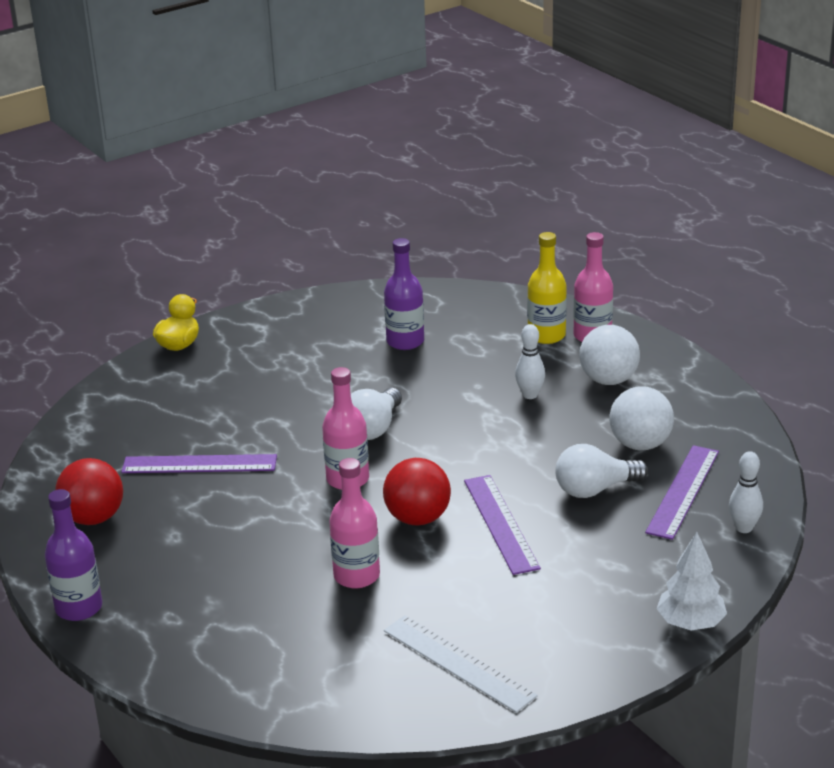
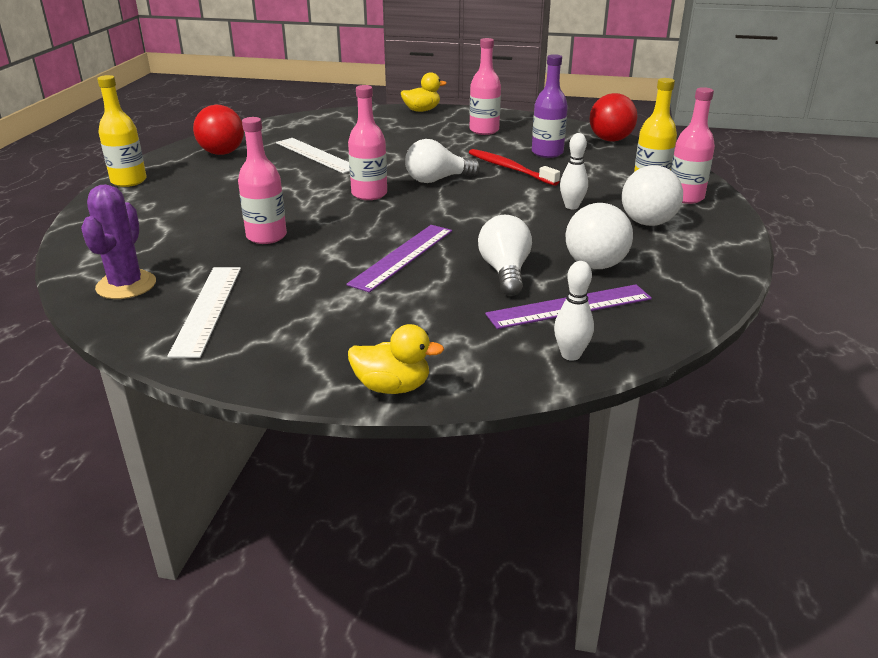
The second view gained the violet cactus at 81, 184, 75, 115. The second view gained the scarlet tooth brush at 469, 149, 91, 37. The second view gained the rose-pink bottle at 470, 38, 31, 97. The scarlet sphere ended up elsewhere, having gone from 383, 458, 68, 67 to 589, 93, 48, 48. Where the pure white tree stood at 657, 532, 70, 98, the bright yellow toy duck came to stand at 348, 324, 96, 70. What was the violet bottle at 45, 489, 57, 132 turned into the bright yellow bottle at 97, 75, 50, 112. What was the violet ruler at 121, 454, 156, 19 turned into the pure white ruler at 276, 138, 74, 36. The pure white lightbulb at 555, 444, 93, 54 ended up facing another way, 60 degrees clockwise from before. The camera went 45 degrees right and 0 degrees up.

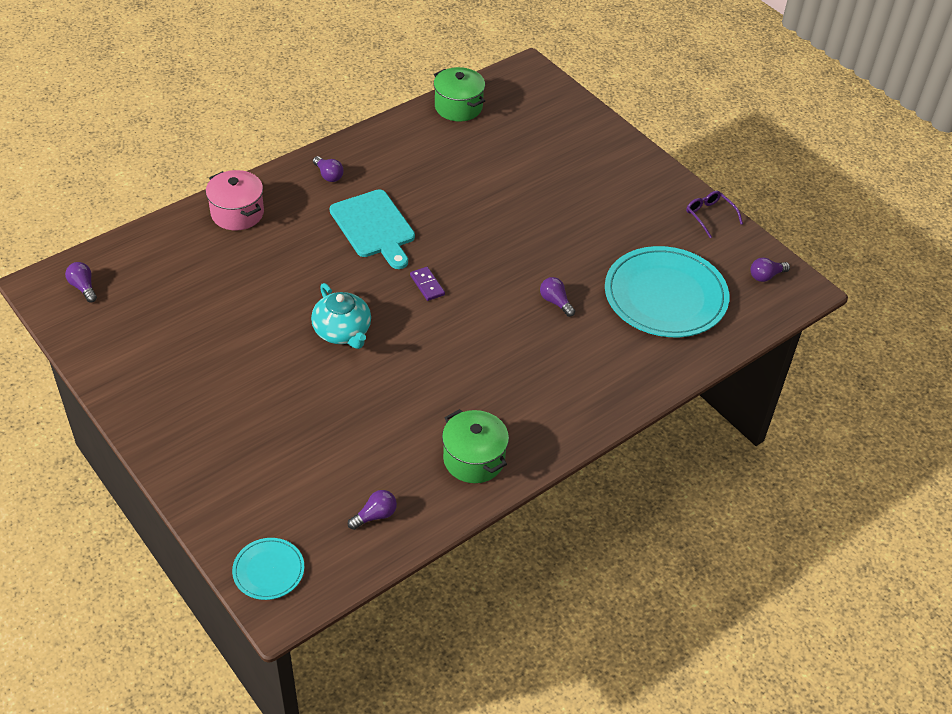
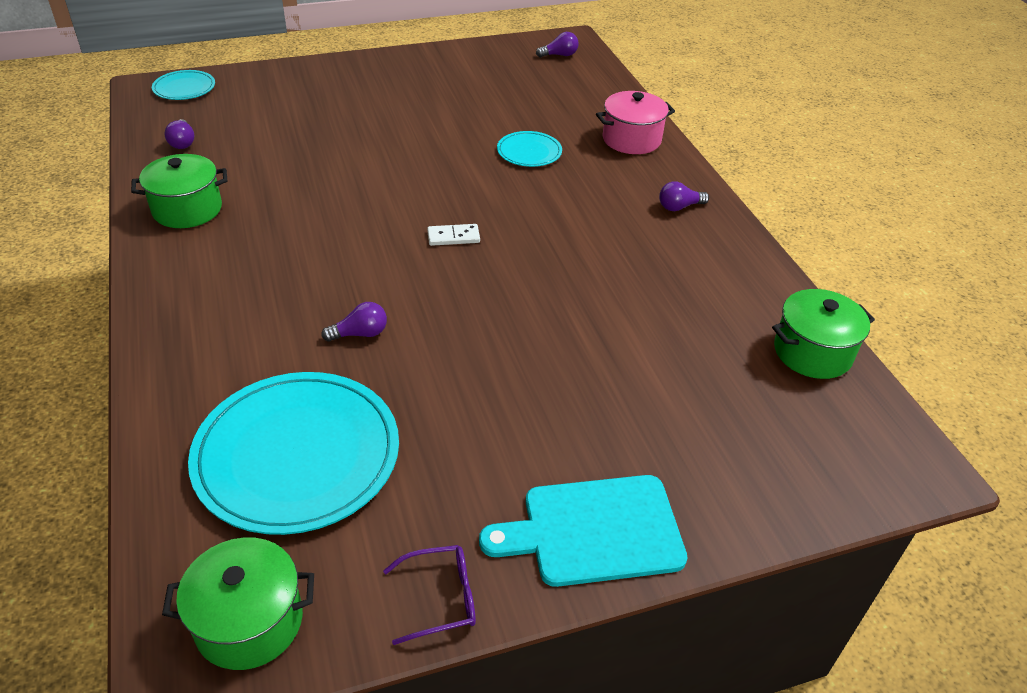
The second view lost the turquoise china teapot at 311, 283, 60, 66. The second view gained the turquoise flat dish at 497, 131, 65, 36. The turquoise bread board ended up elsewhere, having gone from 330, 189, 85, 80 to 479, 475, 209, 112. Where the violet lightbulb stood at 751, 257, 39, 25, the green pot came to stand at 162, 537, 152, 133. What was the violet domino at 410, 267, 35, 34 turned into the pure white domino at 427, 224, 53, 22. The camera went 110 degrees right and 5 degrees down.

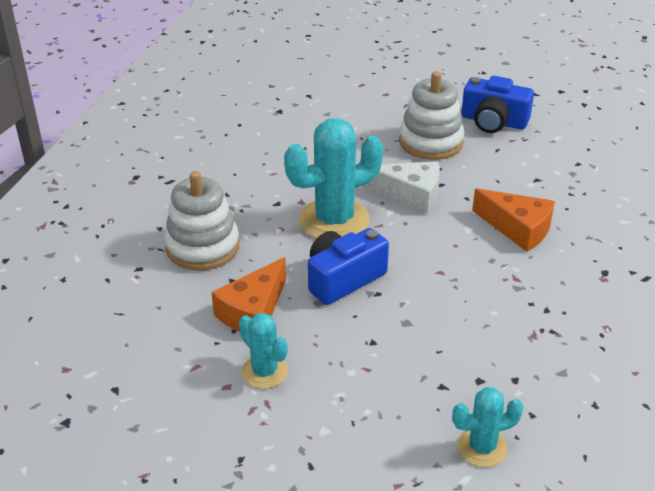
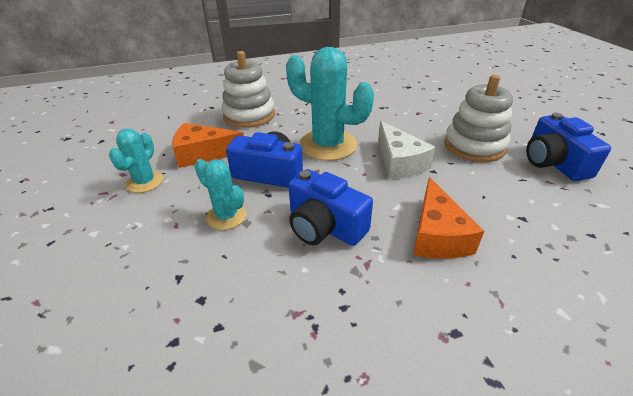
The second view gained the blue camera at 289, 169, 84, 77. The turquoise cactus ended up elsewhere, having gone from 452, 387, 72, 80 to 195, 159, 52, 71. The camera went 55 degrees right and 0 degrees up.

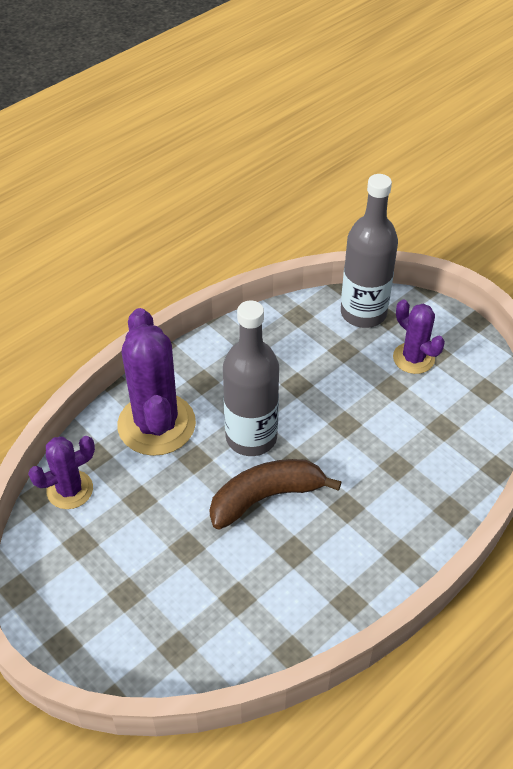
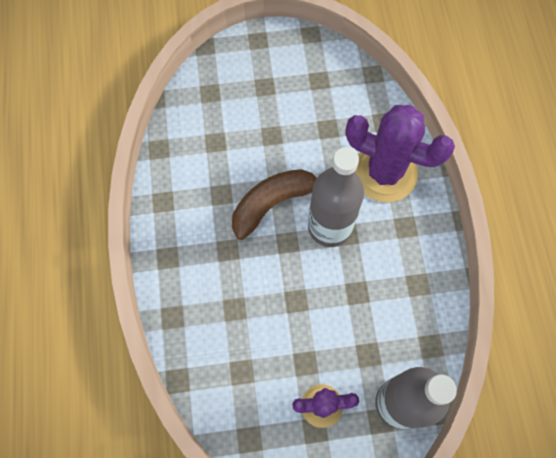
The second view lost the violet cactus at 28, 436, 67, 73. The russet banana fruit at 209, 459, 132, 71 ended up facing another way, 135 degrees counterclockwise from before. The camera went 125 degrees right and 20 degrees up.

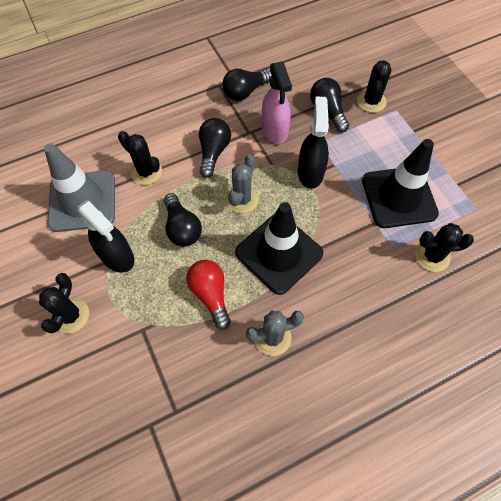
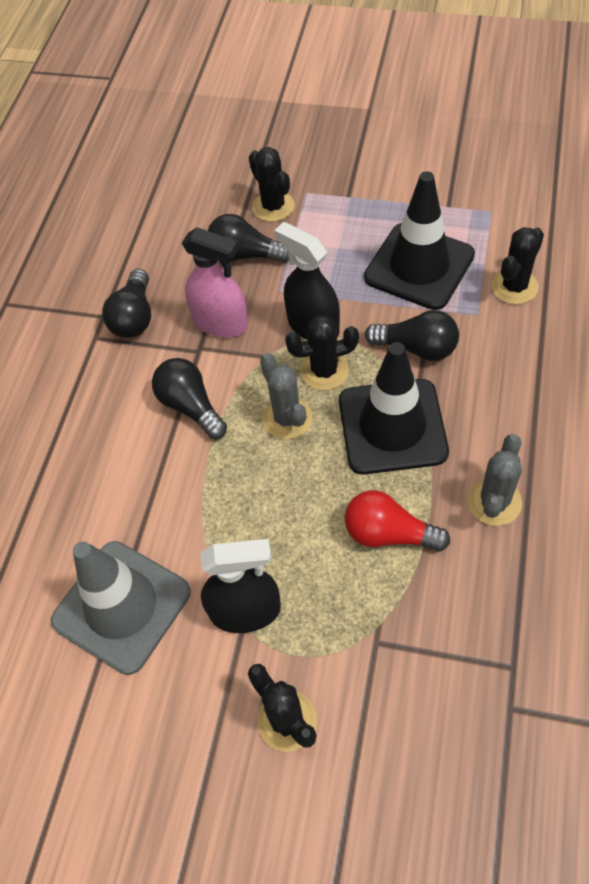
The black cactus ended up elsewhere, having gone from 118, 131, 44, 54 to 285, 315, 74, 76. The black lightbulb ended up elsewhere, having gone from 164, 193, 38, 54 to 365, 310, 94, 51. The camera went 45 degrees left and 5 degrees down.

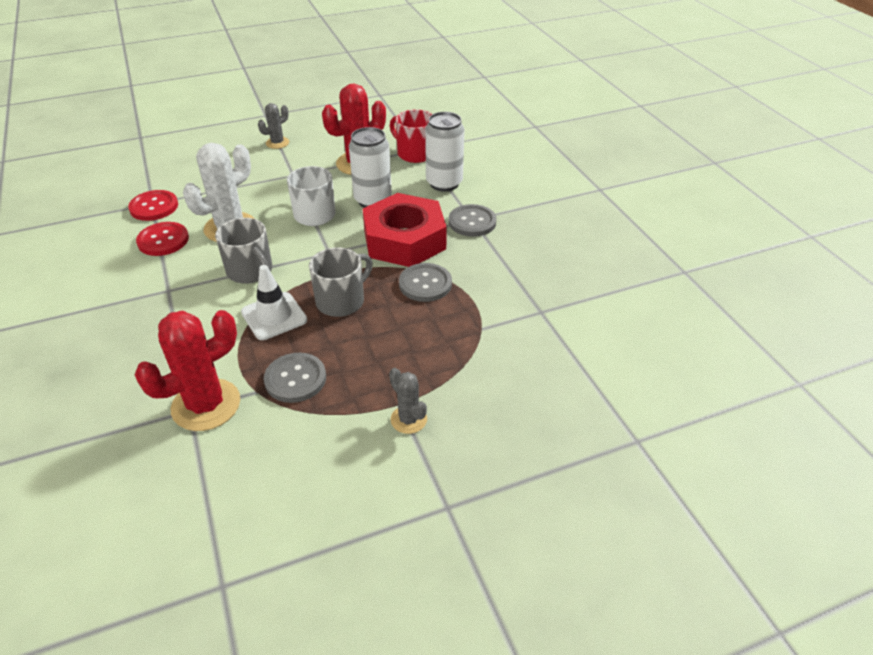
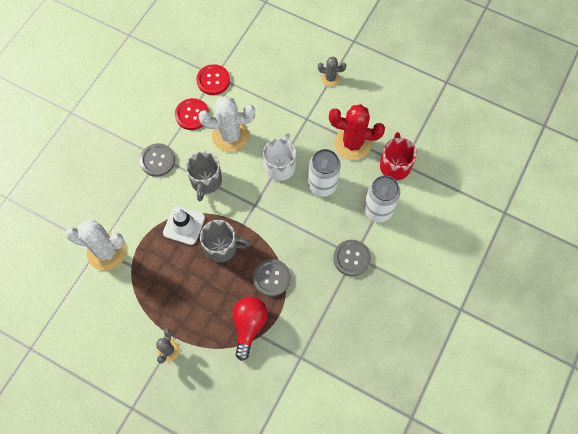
The second view lost the scarlet nut at 363, 193, 84, 74. The second view gained the scarlet lightbulb at 233, 297, 35, 64. The grey sewing button ended up elsewhere, having gone from 264, 353, 62, 50 to 140, 143, 35, 34. What was the scarlet cactus at 135, 310, 105, 121 turned into the pure white cactus at 65, 219, 61, 52. The camera went 50 degrees right and 25 degrees up.

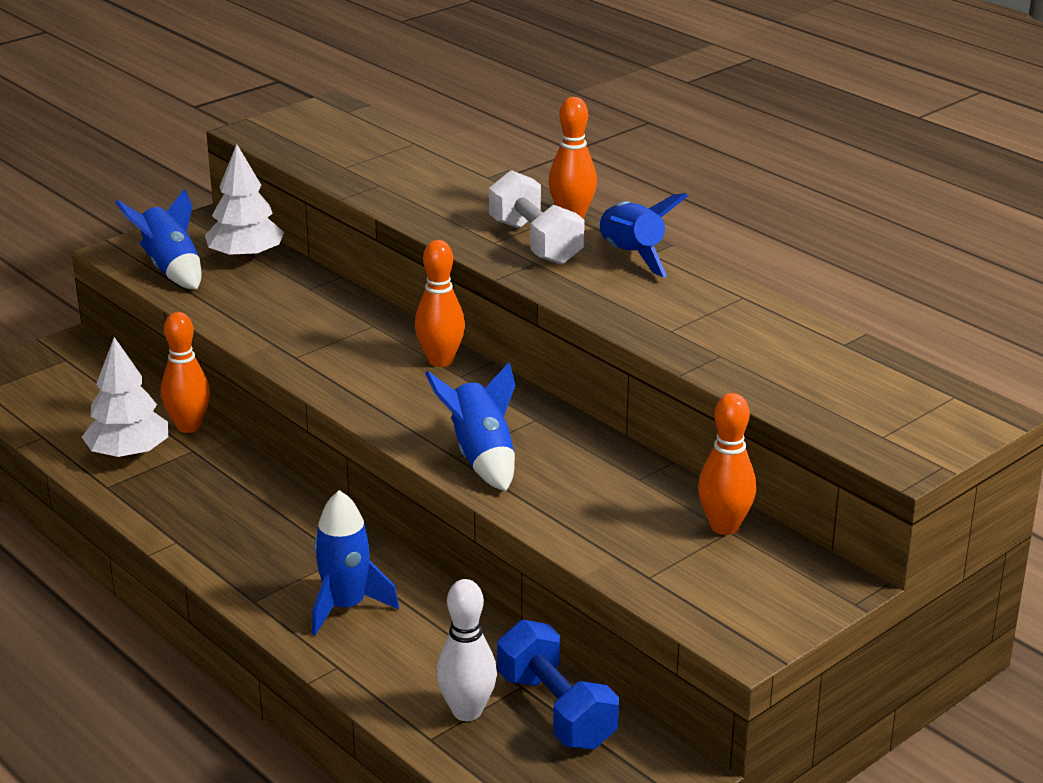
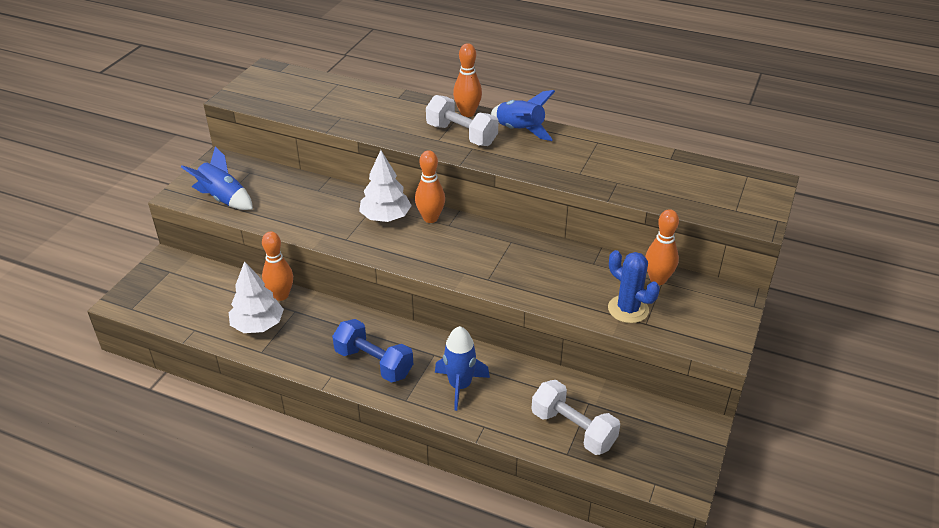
The second view lost the blue toy rocket at 425, 363, 90, 128. The second view gained the blue cactus at 608, 250, 52, 73. The pure white tree ended up elsewhere, having gone from 205, 144, 79, 117 to 359, 150, 53, 72. The blue dumbbell ended up elsewhere, having gone from 497, 620, 122, 130 to 332, 319, 81, 64. Where the pure white bowling pin stood at 436, 579, 61, 142, the pure white dumbbell came to stand at 532, 380, 88, 75. The camera went 25 degrees left and 10 degrees up.

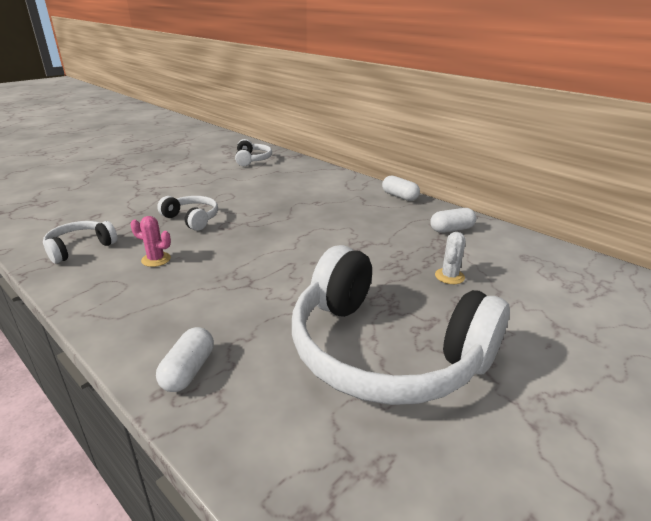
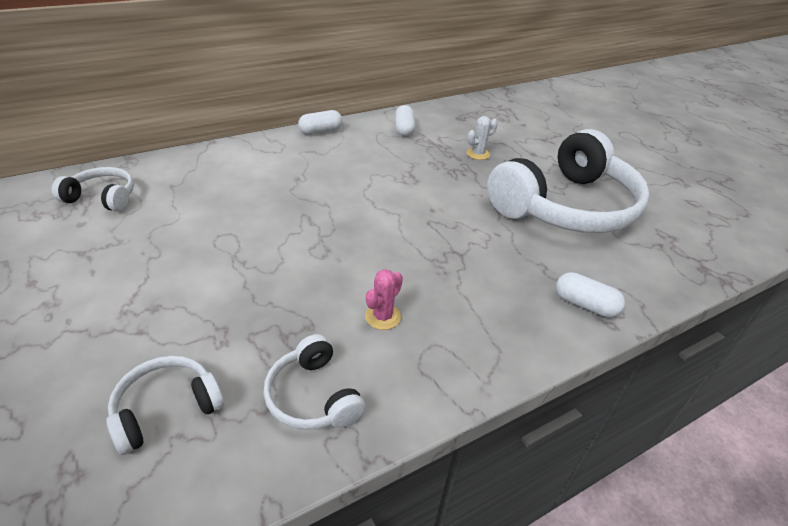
The pure white headphones ended up elsewhere, having gone from 157, 196, 61, 35 to 106, 356, 118, 99. The pure white cactus at 435, 232, 31, 52 ended up facing another way, 75 degrees counterclockwise from before. The camera went 75 degrees left and 10 degrees up.

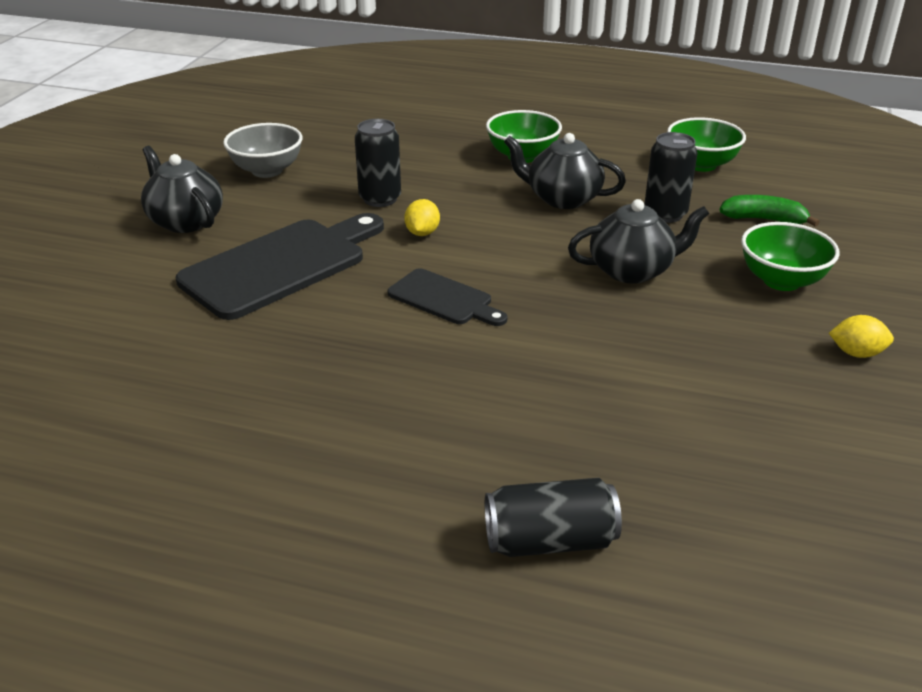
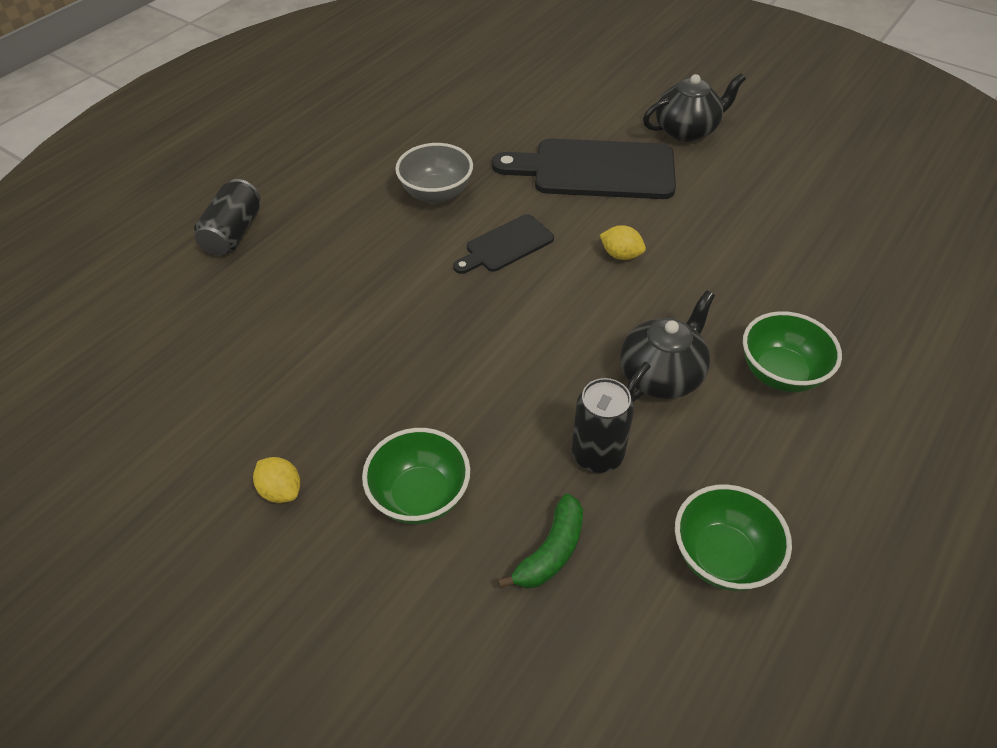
The second view lost the black soda can at 355, 119, 46, 88. The second view lost the black china teapot at 568, 199, 141, 85. The grey bowl ended up elsewhere, having gone from 223, 123, 80, 55 to 395, 143, 78, 61. The black bread board at 176, 213, 208, 107 ended up facing another way, 120 degrees clockwise from before. The bright yellow toy lemon at 829, 315, 65, 43 ended up facing another way, 75 degrees counterclockwise from before. The camera went 110 degrees right and 15 degrees up.

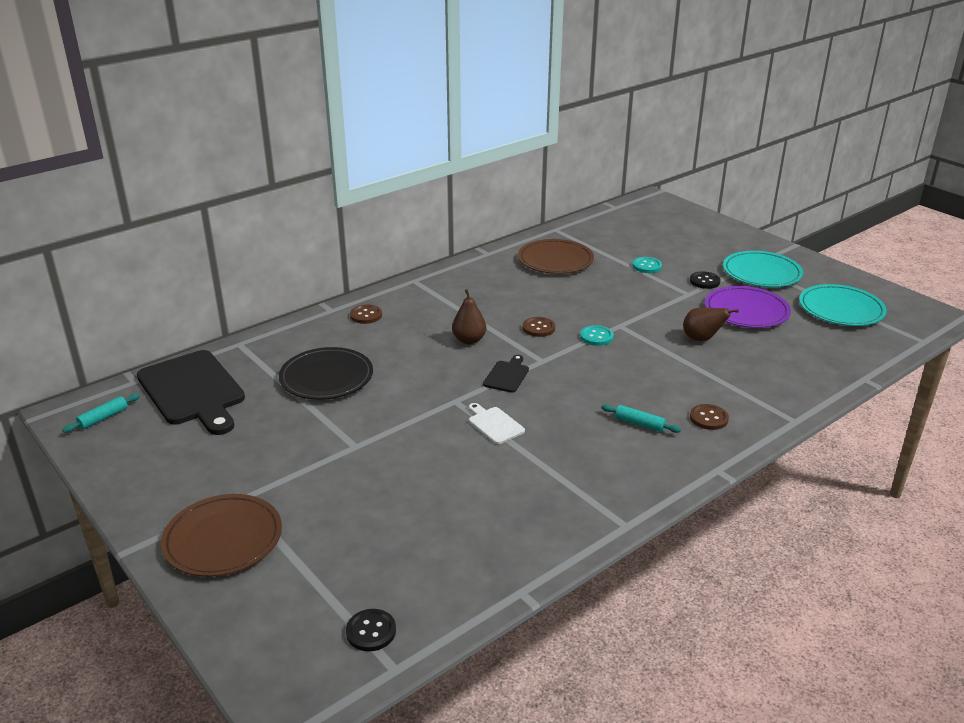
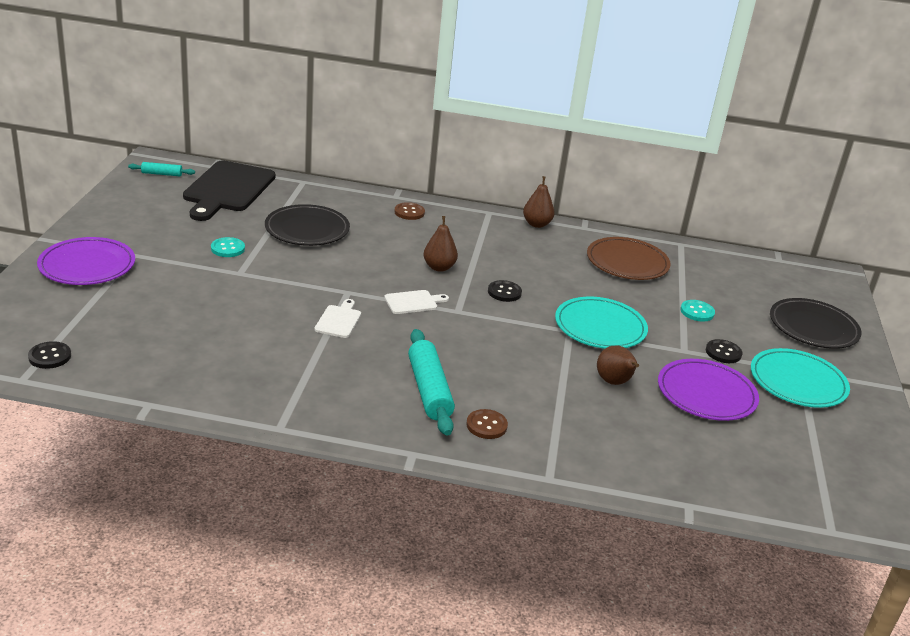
The second view gained the russet toy pear at 523, 176, 32, 52. The second view gained the black flat dish at 770, 298, 92, 51. The turquoise sewing button ended up elsewhere, having gone from 580, 325, 34, 21 to 211, 237, 34, 20. The turquoise flat dish ended up elsewhere, having gone from 799, 284, 88, 42 to 555, 297, 93, 52. What was the russet flat dish at 161, 494, 121, 83 turned into the violet flat dish at 37, 237, 98, 48. What was the black bread board at 483, 355, 46, 38 turned into the pure white bread board at 384, 290, 65, 24. What was the russet sewing button at 523, 317, 32, 20 turned into the black sewing button at 488, 280, 34, 22. The size of the turquoise pastry roller at 601, 404, 80, 29 changed by a factor of 1.94. The camera went 45 degrees right and 0 degrees up.

